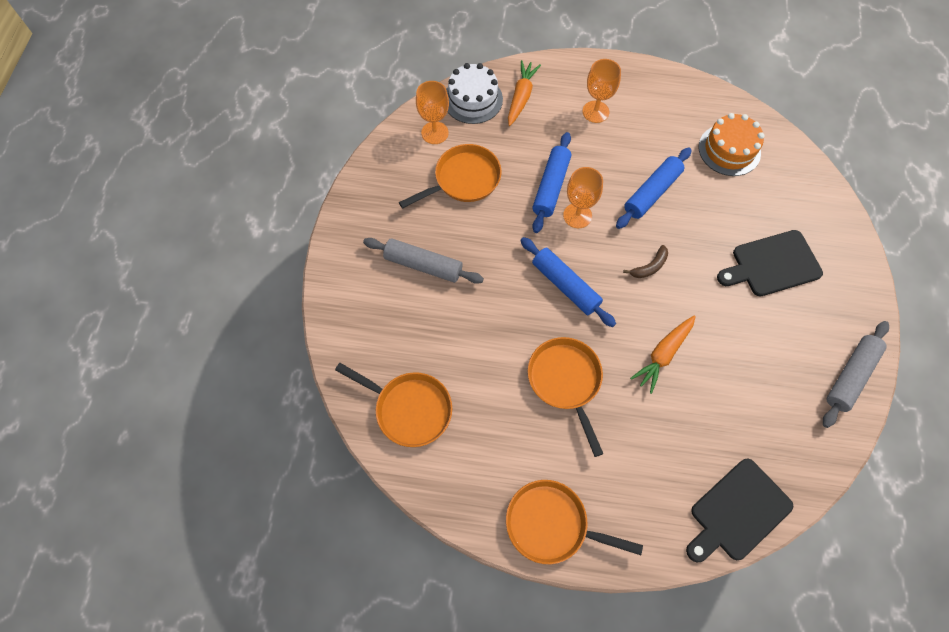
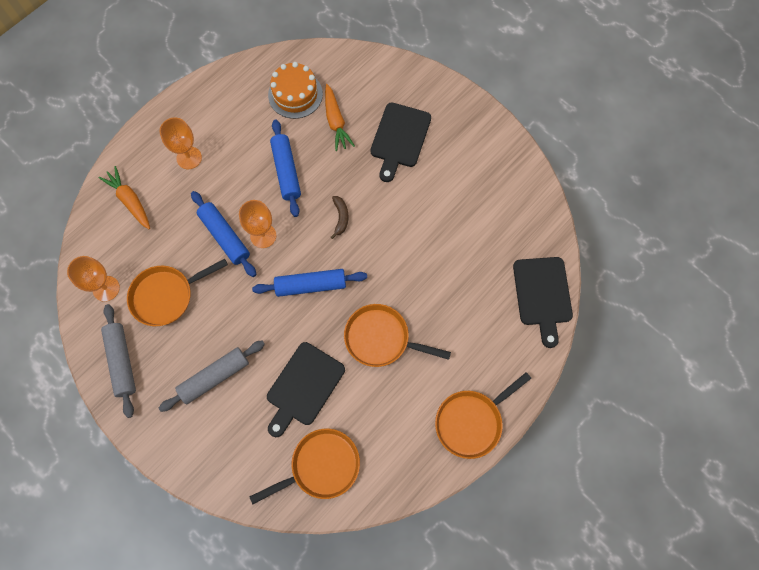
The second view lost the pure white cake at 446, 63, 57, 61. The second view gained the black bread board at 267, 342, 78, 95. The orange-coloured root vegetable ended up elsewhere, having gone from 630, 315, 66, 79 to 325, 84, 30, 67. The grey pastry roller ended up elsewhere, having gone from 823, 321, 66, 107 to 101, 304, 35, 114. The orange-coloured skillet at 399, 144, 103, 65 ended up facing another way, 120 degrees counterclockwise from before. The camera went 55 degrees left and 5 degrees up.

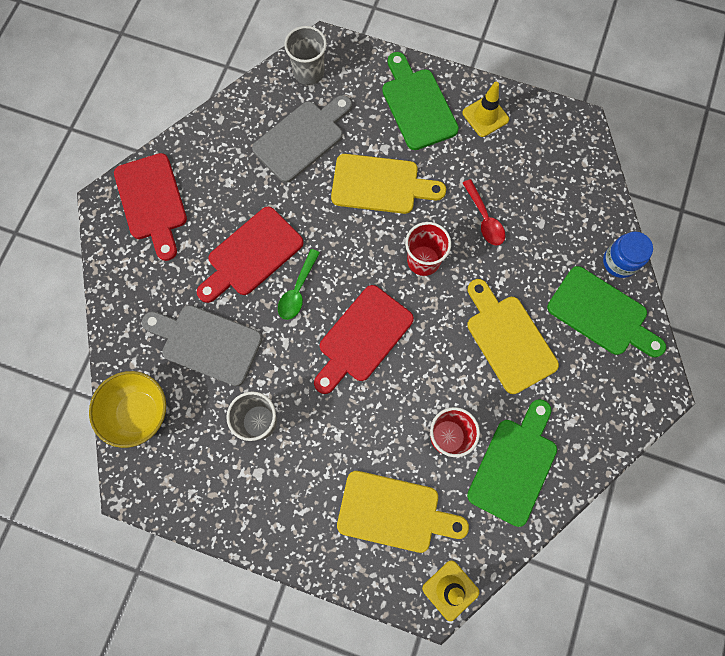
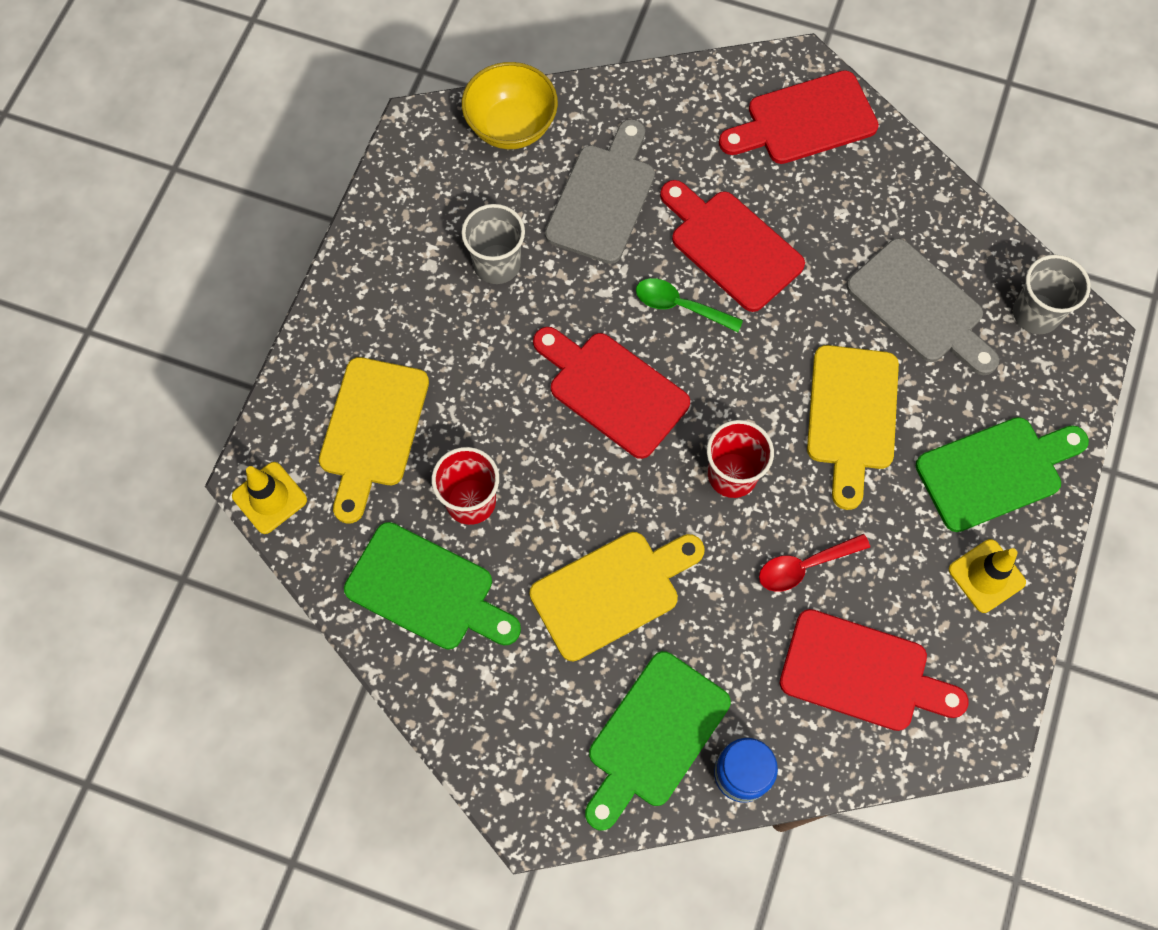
The second view gained the scarlet bread board at 780, 609, 189, 122. The camera went 90 degrees right and 5 degrees down.

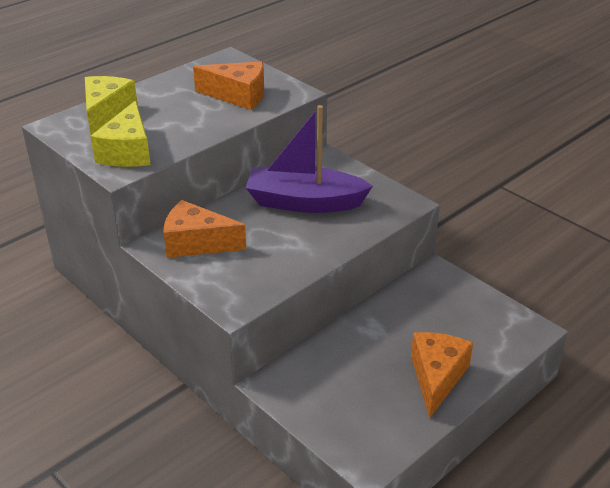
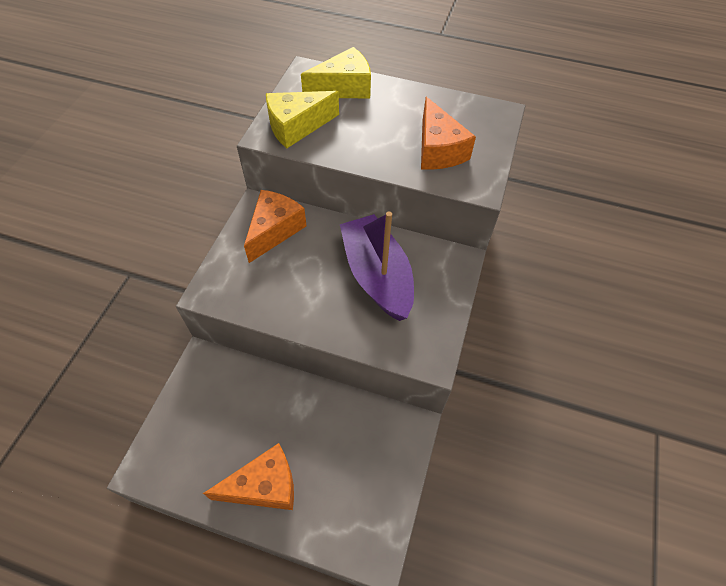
The orange-coloured cheese wedge at 163, 200, 83, 58 ended up facing another way, 45 degrees clockwise from before. The camera went 60 degrees right and 20 degrees up.

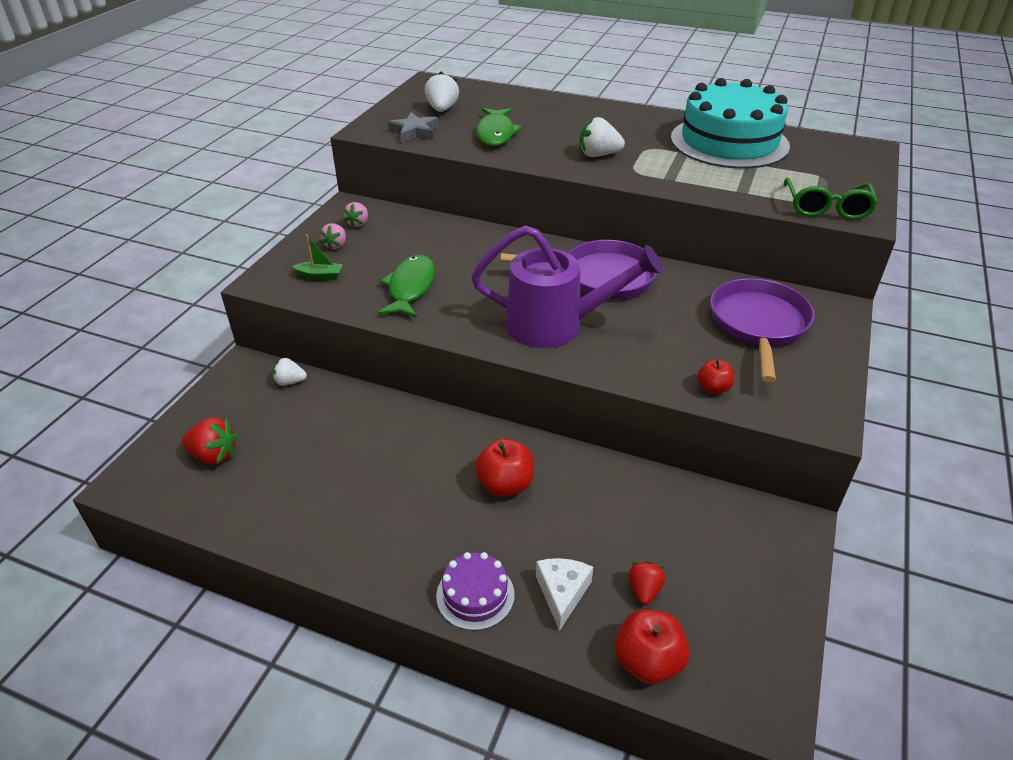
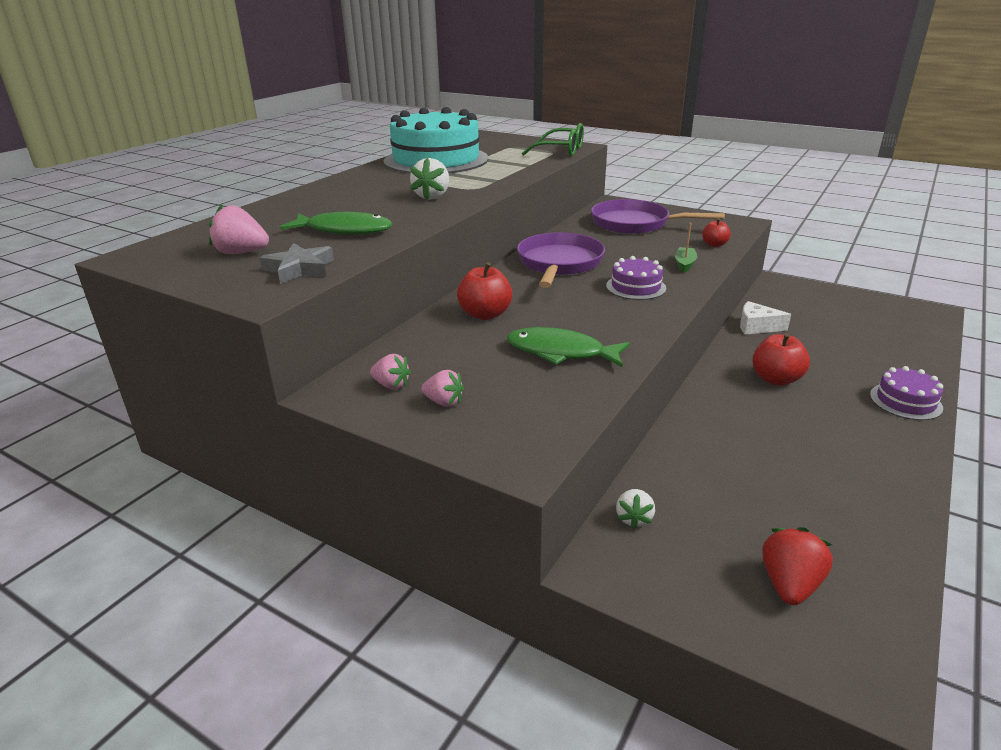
The second view lost the scarlet strawberry at 628, 561, 37, 44. The green toy boat ended up elsewhere, having gone from 292, 234, 51, 46 to 675, 223, 22, 50. The pure white cheese wedge ended up elsewhere, having gone from 536, 558, 57, 73 to 740, 301, 51, 34. The scarlet apple ended up elsewhere, having gone from 615, 609, 75, 76 to 457, 262, 55, 58. Where the violet watering pot stood at 471, 225, 192, 123, the violet cake came to stand at 606, 256, 60, 44. What was the pure white strawberry at 425, 72, 34, 40 turned into the rose-pink strawberry at 209, 204, 60, 50. The camera went 80 degrees left and 10 degrees down.

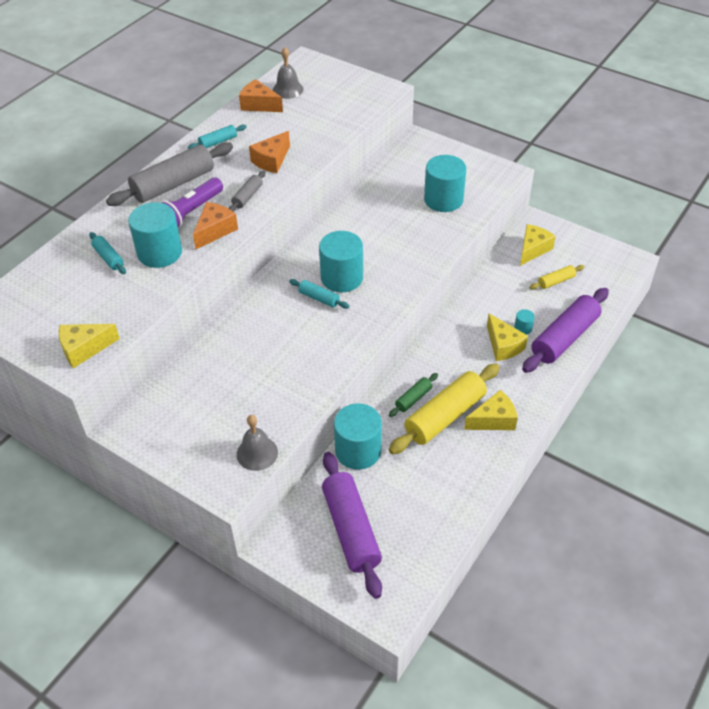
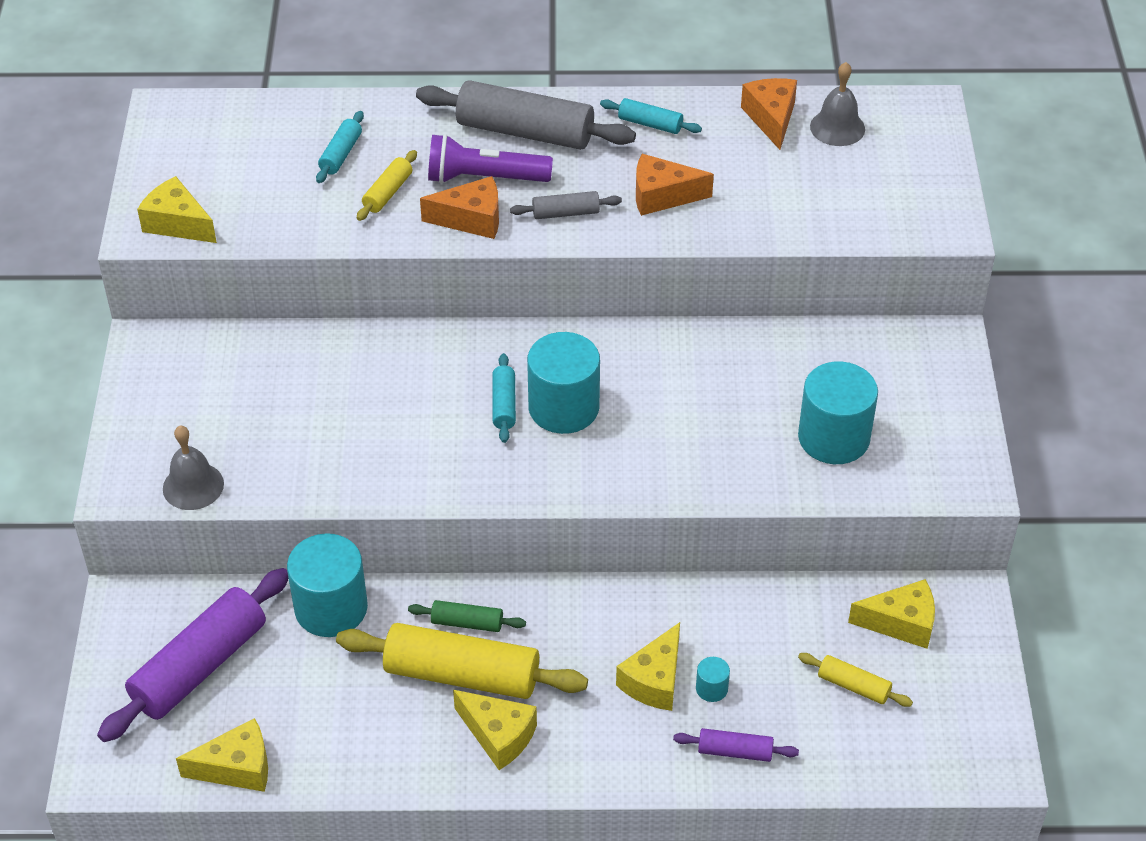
The second view gained the bright yellow cheese wedge at 176, 718, 92, 74. Where the turquoise cylinder shape stood at 128, 202, 54, 66, the bright yellow pastry roller came to stand at 357, 150, 60, 71. The size of the violet pastry roller at 522, 288, 87, 85 changed by a factor of 0.48. The camera went 55 degrees right and 0 degrees up.

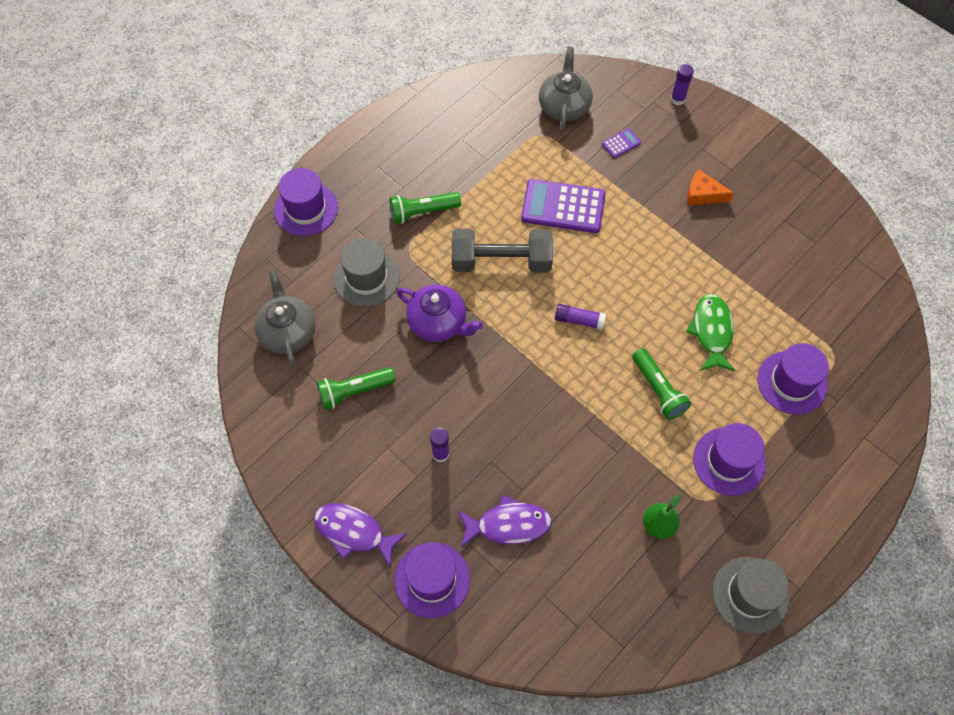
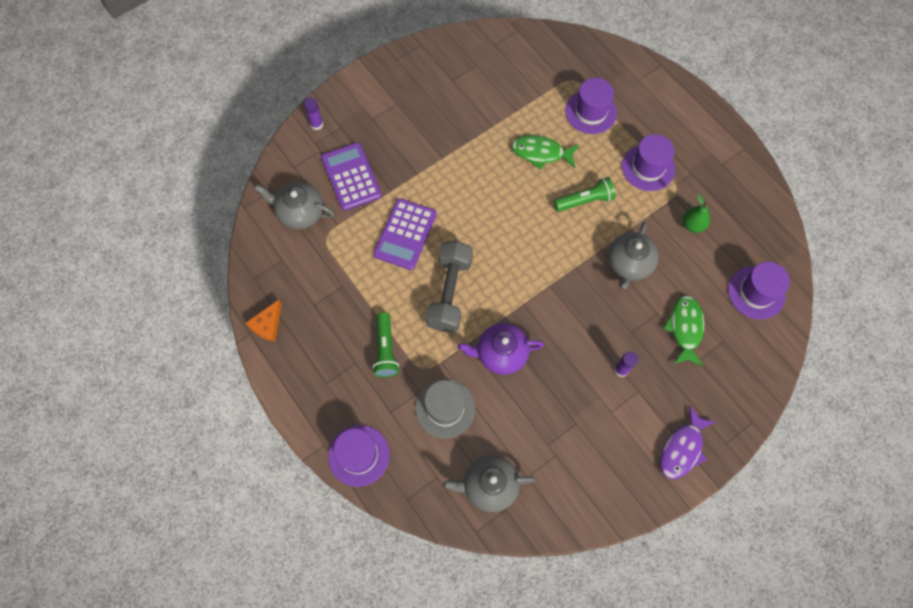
The second view lost the green pocket torch at 317, 367, 79, 43. The second view lost the violet glue stick at 555, 304, 51, 26. The second view lost the grey hat at 712, 557, 77, 77. The second view gained the grey china teapot at 608, 222, 51, 67. The violet hat ended up elsewhere, having gone from 394, 542, 76, 76 to 728, 262, 62, 57. The orange-coloured cheese wedge ended up elsewhere, having gone from 687, 169, 47, 36 to 246, 300, 36, 41. What was the violet fish at 458, 495, 94, 52 turned into the green fish at 664, 295, 41, 71. The violet china teapot at 396, 285, 87, 57 ended up facing another way, 135 degrees counterclockwise from before. The size of the violet adding machine at 602, 128, 39, 30 changed by a factor of 2.23. The camera went 80 degrees left and 5 degrees up.

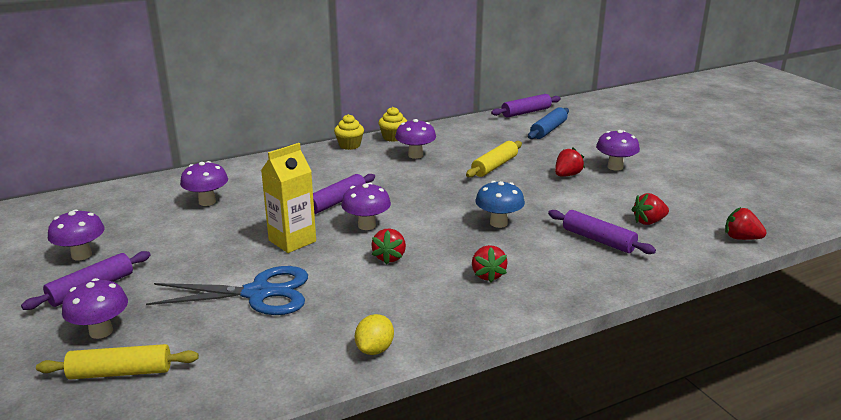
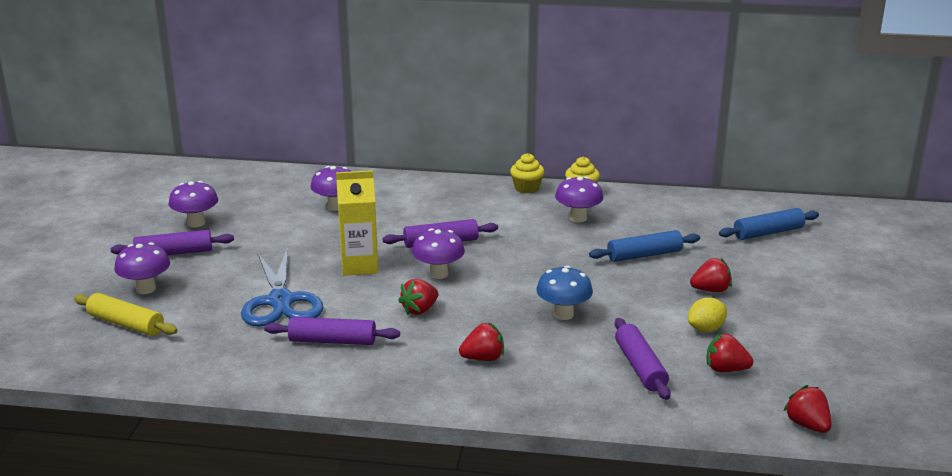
The second view lost the violet fungus at 596, 130, 44, 41. The bright yellow toy lemon ended up elsewhere, having gone from 355, 314, 39, 41 to 688, 297, 39, 35. The violet pastry roller ended up elsewhere, having gone from 491, 94, 70, 24 to 264, 317, 136, 28. What was the bright yellow pastry roller at 466, 141, 56, 36 turned into the blue pastry roller at 589, 230, 111, 32. The blue pair of scissors at 146, 266, 162, 49 ended up facing another way, 45 degrees clockwise from before. The scarlet strawberry at 472, 245, 36, 38 ended up facing another way, 135 degrees counterclockwise from before. The camera went 35 degrees right and 0 degrees up.

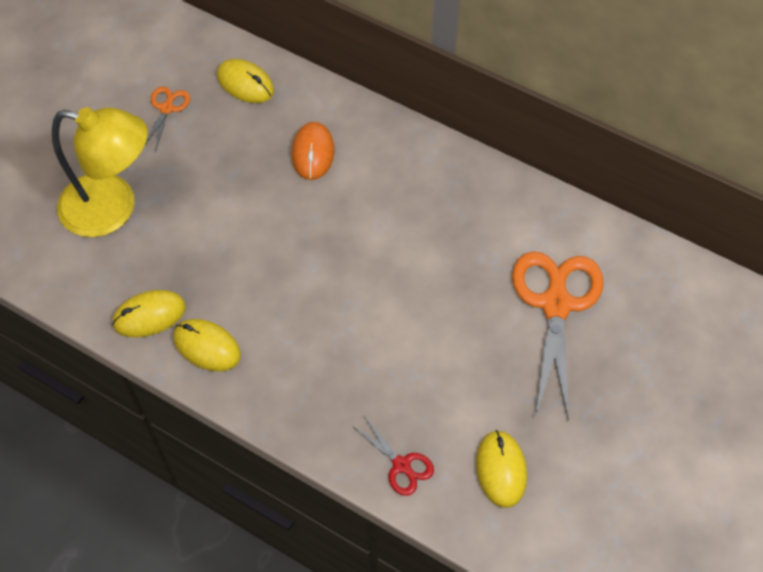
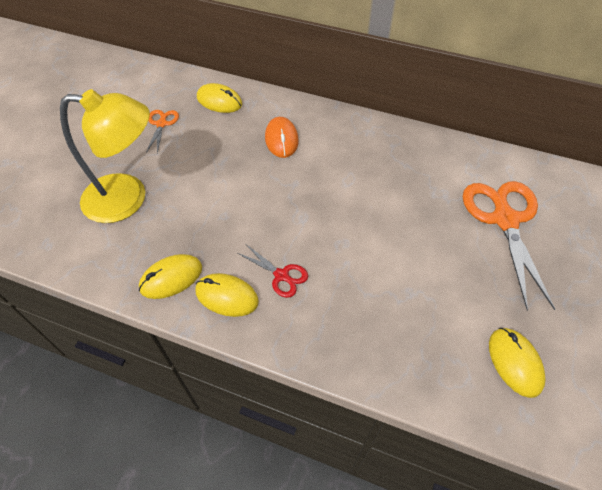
The scarlet pair of scissors ended up elsewhere, having gone from 352, 416, 82, 80 to 238, 244, 70, 54. The camera went 10 degrees left and 5 degrees down.

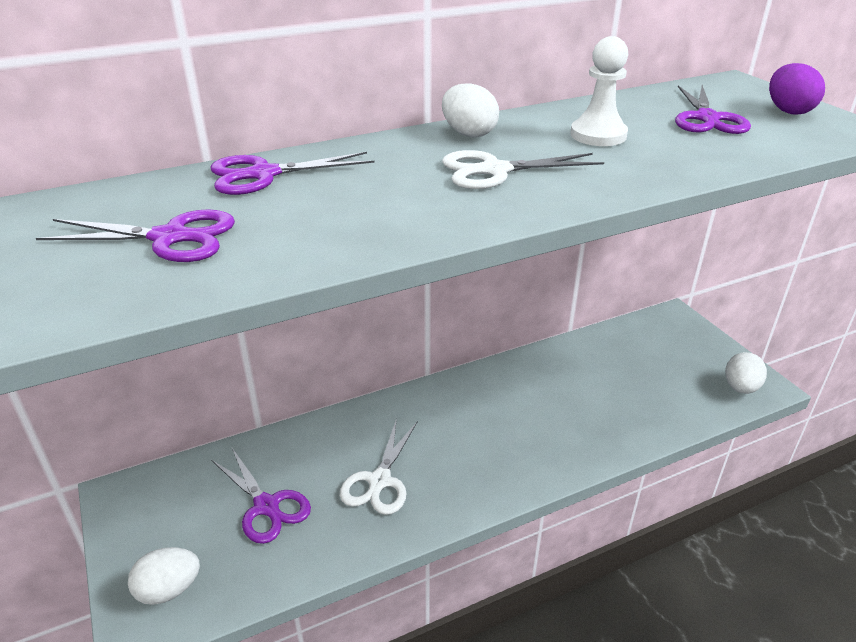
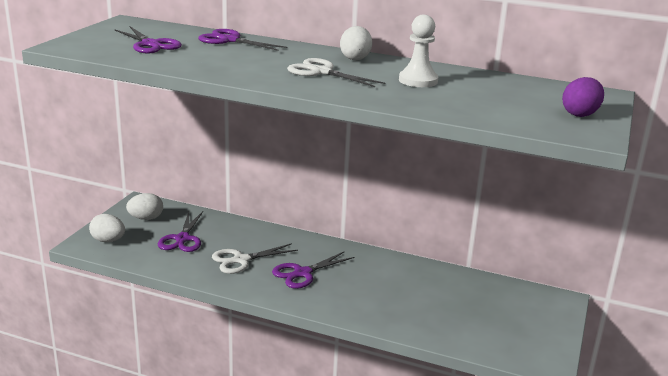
The violet pair of scissors ended up elsewhere, having gone from 675, 85, 76, 49 to 272, 251, 82, 38. The pure white egg ended up elsewhere, having gone from 725, 352, 42, 42 to 126, 193, 37, 27. The camera went 45 degrees right and 10 degrees down.

